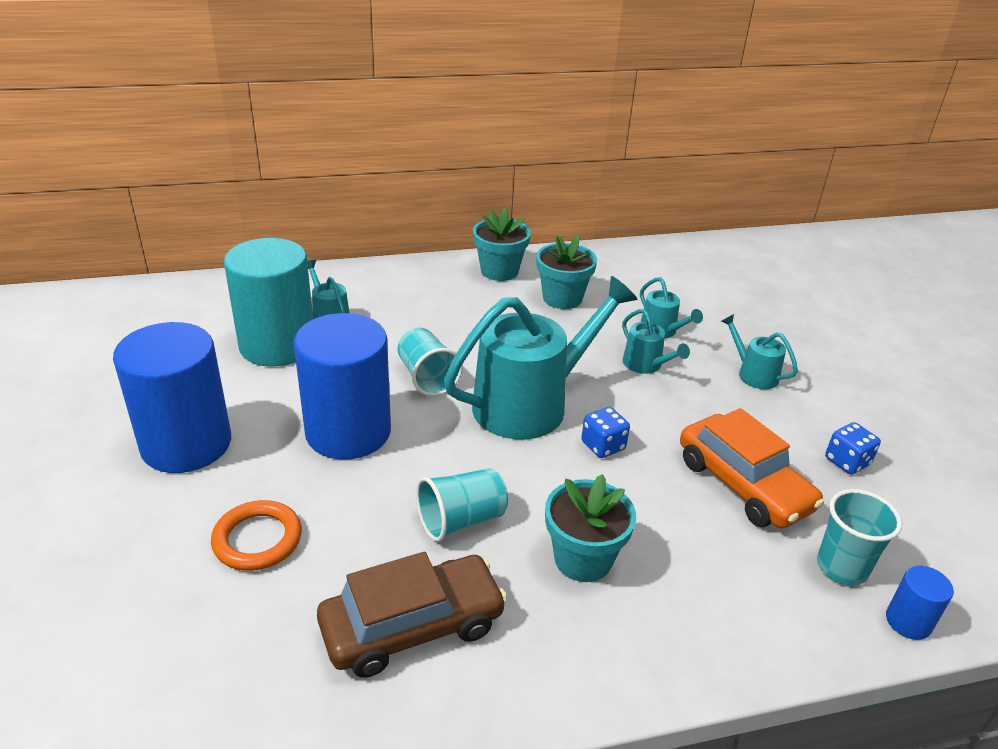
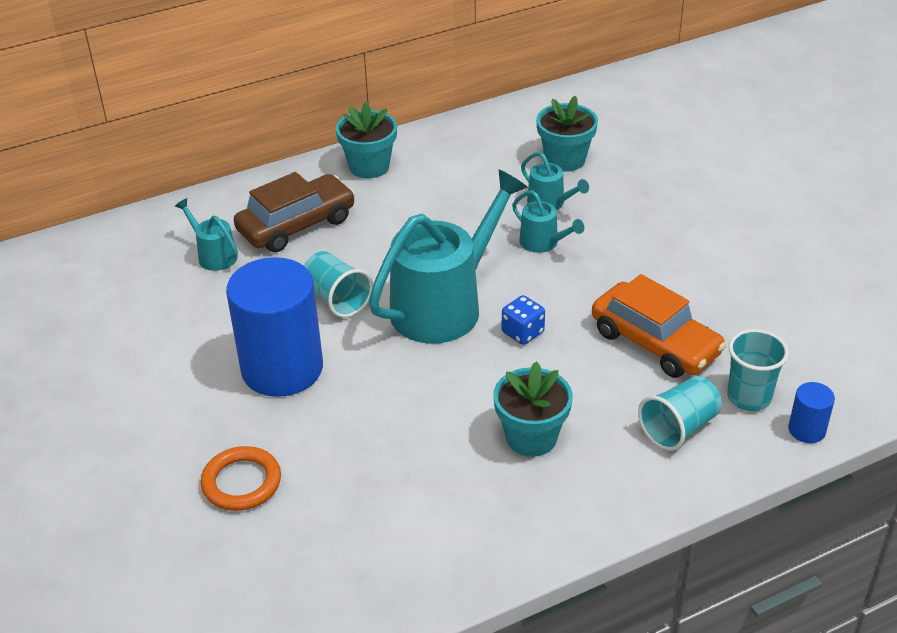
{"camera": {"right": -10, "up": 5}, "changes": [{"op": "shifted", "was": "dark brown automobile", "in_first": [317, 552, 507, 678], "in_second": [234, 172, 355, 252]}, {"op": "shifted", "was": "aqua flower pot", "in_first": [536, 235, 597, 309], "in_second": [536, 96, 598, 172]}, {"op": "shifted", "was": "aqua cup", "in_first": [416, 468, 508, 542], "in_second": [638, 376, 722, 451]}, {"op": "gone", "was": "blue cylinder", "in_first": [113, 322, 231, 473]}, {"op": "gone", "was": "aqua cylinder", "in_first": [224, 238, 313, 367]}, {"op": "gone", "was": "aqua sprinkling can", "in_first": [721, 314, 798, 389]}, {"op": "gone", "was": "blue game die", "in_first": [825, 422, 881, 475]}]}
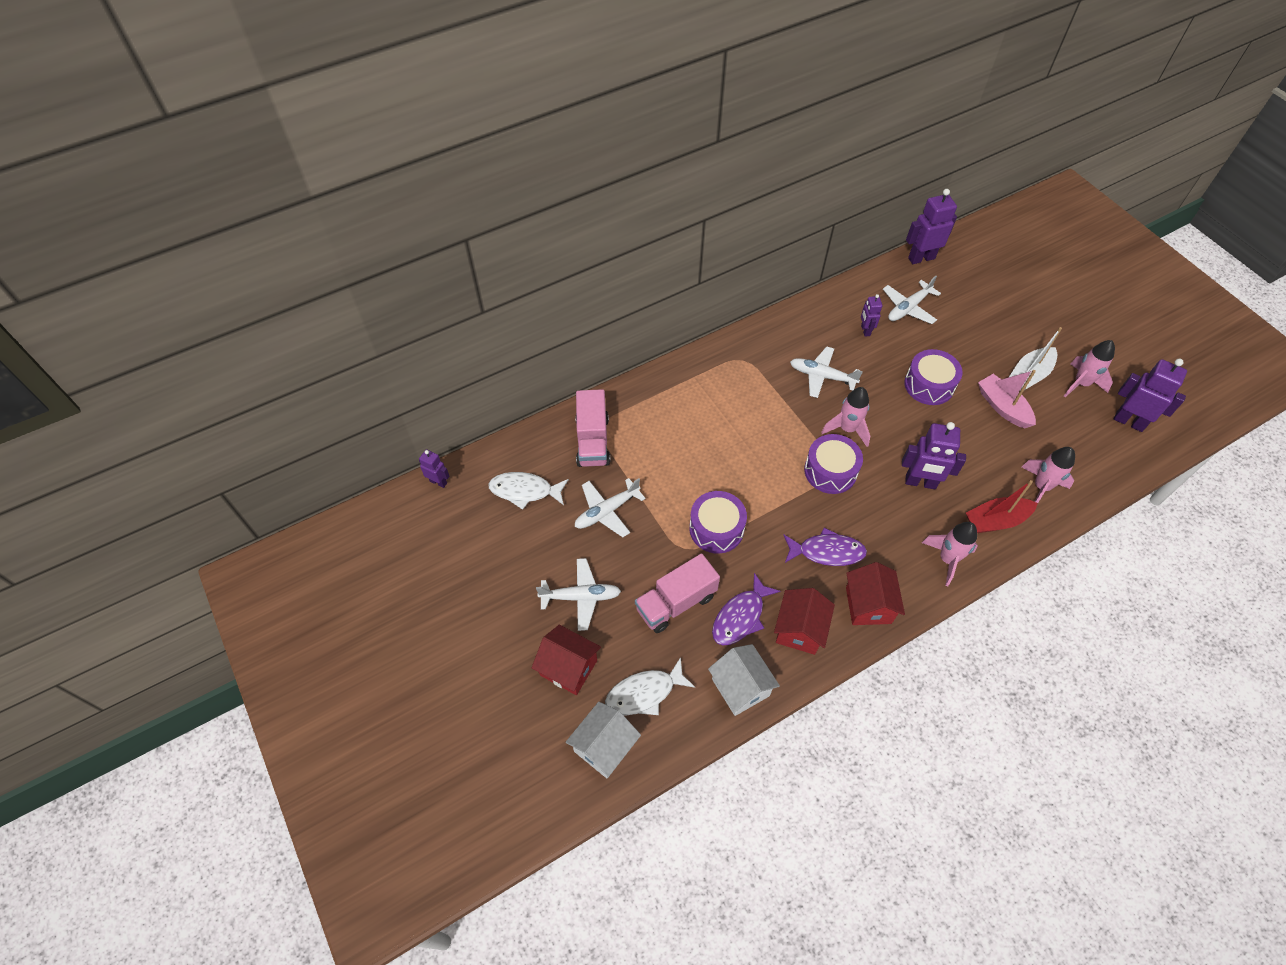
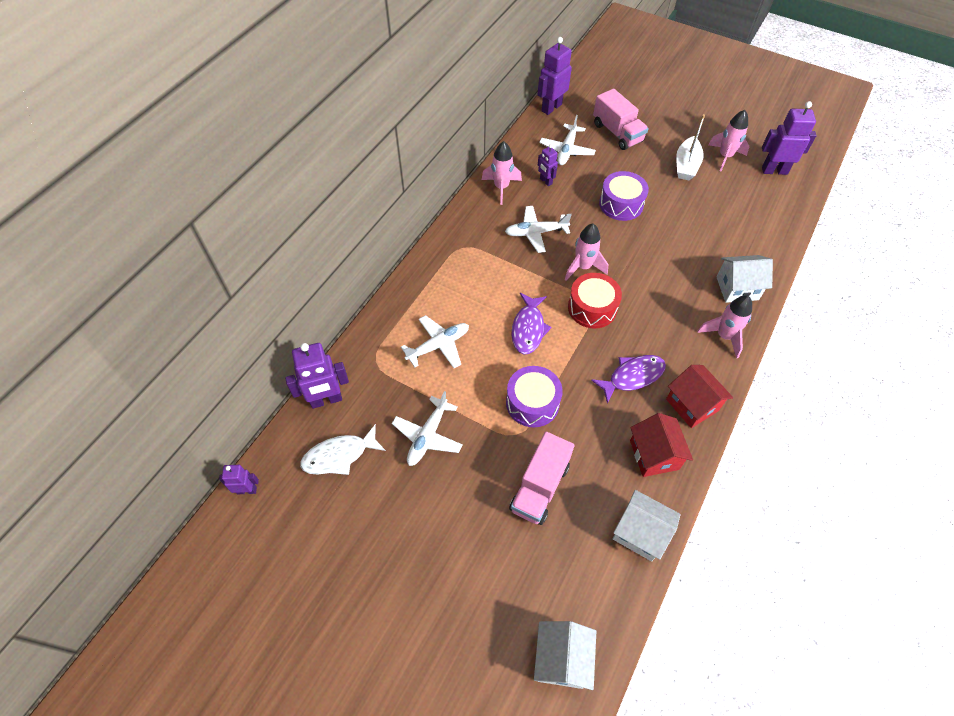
{"camera": {"right": -30, "up": 0}, "changes": [{"op": "shifted", "was": "purple robot", "in_first": [902, 422, 966, 489], "in_second": [285, 343, 349, 409]}, {"op": "shifted", "was": "pure white plane", "in_first": [536, 558, 621, 631], "in_second": [401, 315, 469, 368]}, {"op": "shifted", "was": "pink spaceship", "in_first": [1022, 447, 1075, 503], "in_second": [482, 141, 522, 205]}, {"op": "shifted", "was": "purple toy fish", "in_first": [712, 573, 780, 645], "in_second": [511, 293, 552, 354]}, {"op": "repainted", "was": "purple toy drum", "now": "red toy drum", "in_first": [804, 434, 863, 494], "in_second": [568, 273, 622, 329]}, {"op": "shifted", "was": "pink lorry", "in_first": [575, 389, 610, 467], "in_second": [593, 89, 648, 150]}, {"op": "swapped", "was": "red toy boat", "now": "pure white cottage", "in_first": [966, 480, 1038, 533], "in_second": [716, 255, 773, 303]}, {"op": "gone", "was": "red cottage", "in_first": [532, 625, 601, 695]}, {"op": "gone", "was": "pure white toy fish", "in_first": [605, 657, 695, 716]}, {"op": "gone", "was": "pink toy boat", "in_first": [978, 370, 1036, 428]}]}
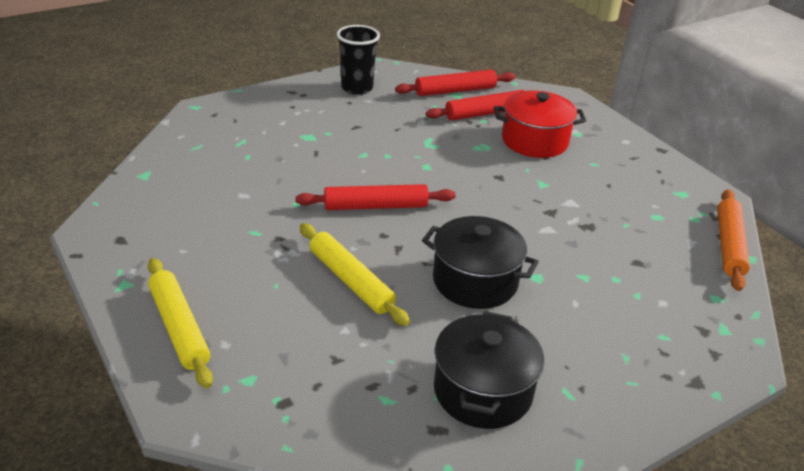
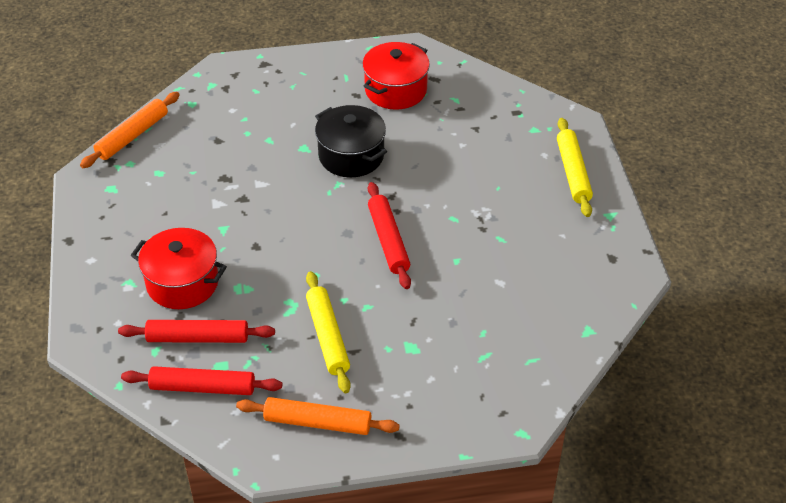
{"camera": {"right": -155, "up": 10}, "changes": [{"op": "swapped", "was": "jet-black cup", "now": "bright orange rolling pin", "in_first": [337, 25, 380, 95], "in_second": [236, 397, 400, 435]}, {"op": "shifted", "was": "yellow rolling pin", "in_first": [300, 223, 410, 326], "in_second": [306, 271, 351, 393]}, {"op": "repainted", "was": "jet-black cooking pot", "now": "red cooking pot", "in_first": [434, 311, 544, 429], "in_second": [362, 42, 430, 110]}, {"op": "rotated", "was": "red rolling pin", "in_first": [295, 184, 456, 210], "in_second": [368, 182, 411, 289], "clockwise": 60}]}
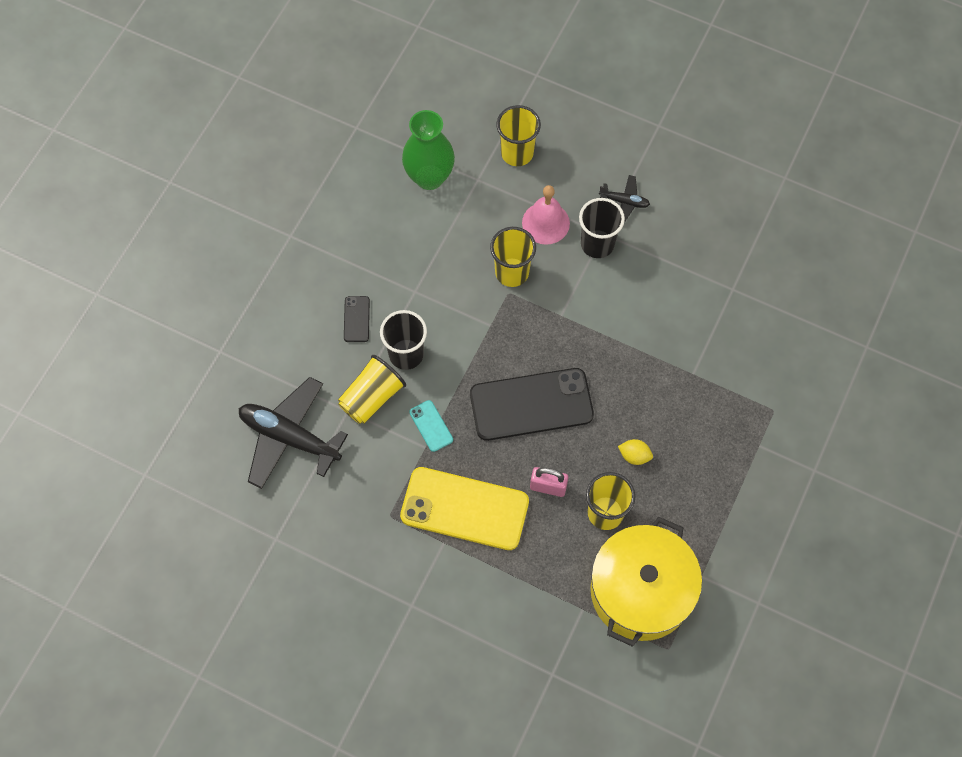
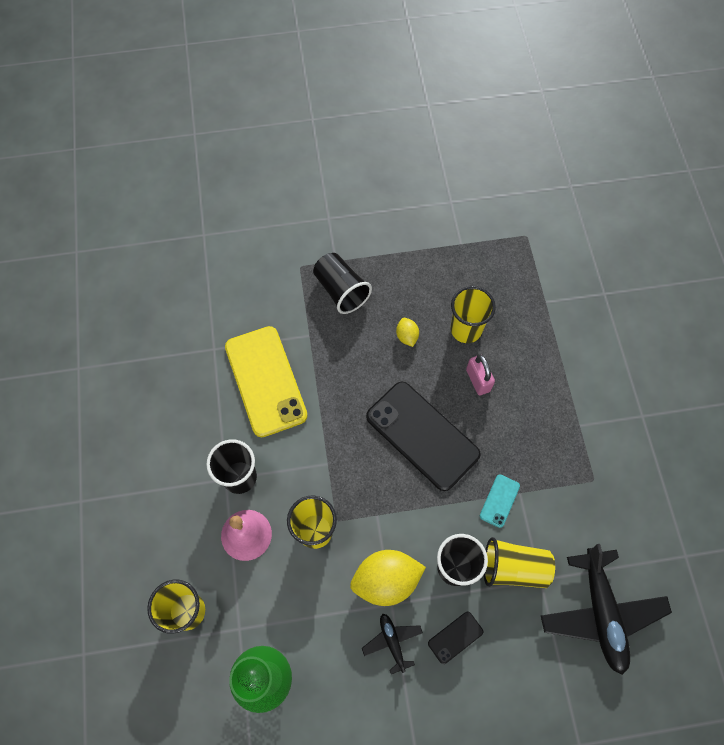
{"camera": {"right": -125, "up": 0}, "changes": [{"op": "shifted", "was": "yellow smartphone", "in_first": [400, 467, 529, 550], "in_second": [225, 326, 308, 437]}, {"op": "new", "now": "jet-black cup", "in_second": [313, 253, 372, 314]}, {"op": "new", "now": "yellow toy lemon", "in_second": [350, 550, 426, 606]}, {"op": "shifted", "was": "jet-black plane", "in_first": [599, 175, 650, 223], "in_second": [362, 614, 423, 674]}, {"op": "gone", "was": "yellow cooking pot", "in_first": [591, 517, 702, 647]}]}
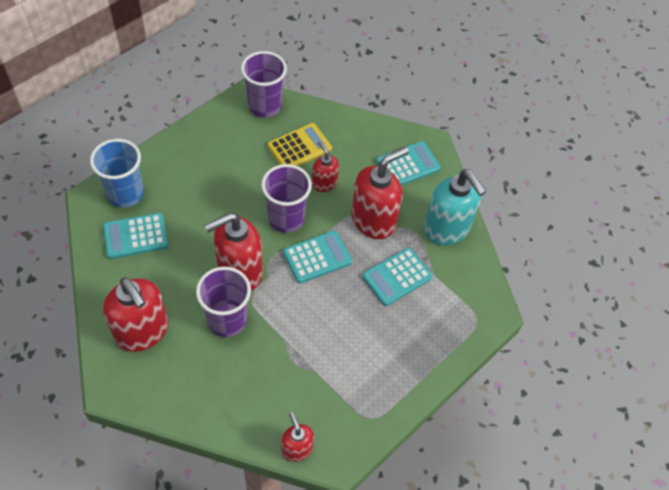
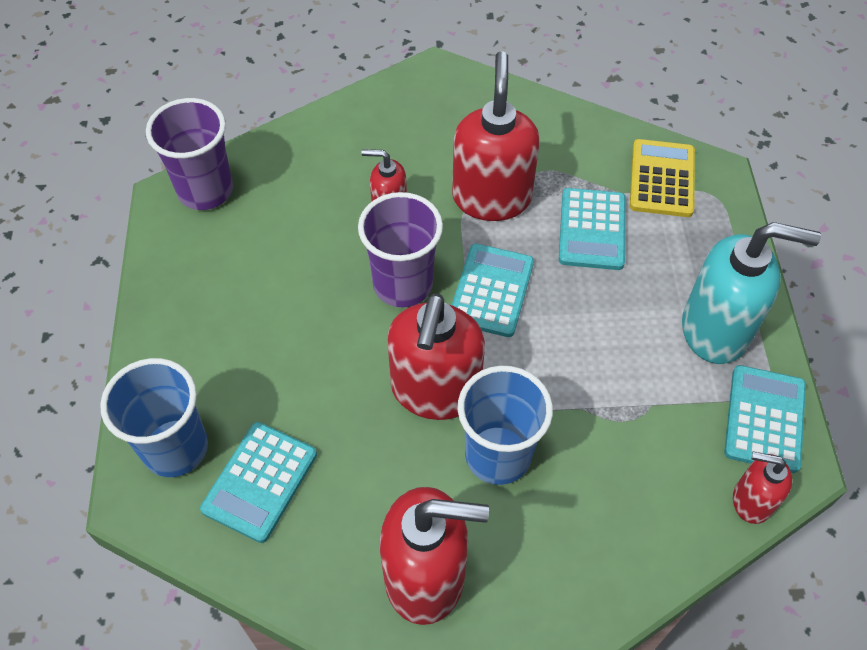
{"camera": {"right": -45, "up": 0}, "changes": [{"op": "repainted", "was": "purple cup", "now": "blue cup", "in_first": [196, 267, 251, 337], "in_second": [458, 366, 553, 485]}, {"op": "shifted", "was": "yellow pocket calculator", "in_first": [268, 123, 332, 166], "in_second": [630, 139, 695, 217]}, {"op": "shifted", "was": "aqua soap dispenser", "in_first": [424, 169, 487, 245], "in_second": [682, 222, 821, 364]}, {"op": "shifted", "was": "aqua pocket calculator", "in_first": [376, 141, 441, 185], "in_second": [724, 365, 806, 473]}]}
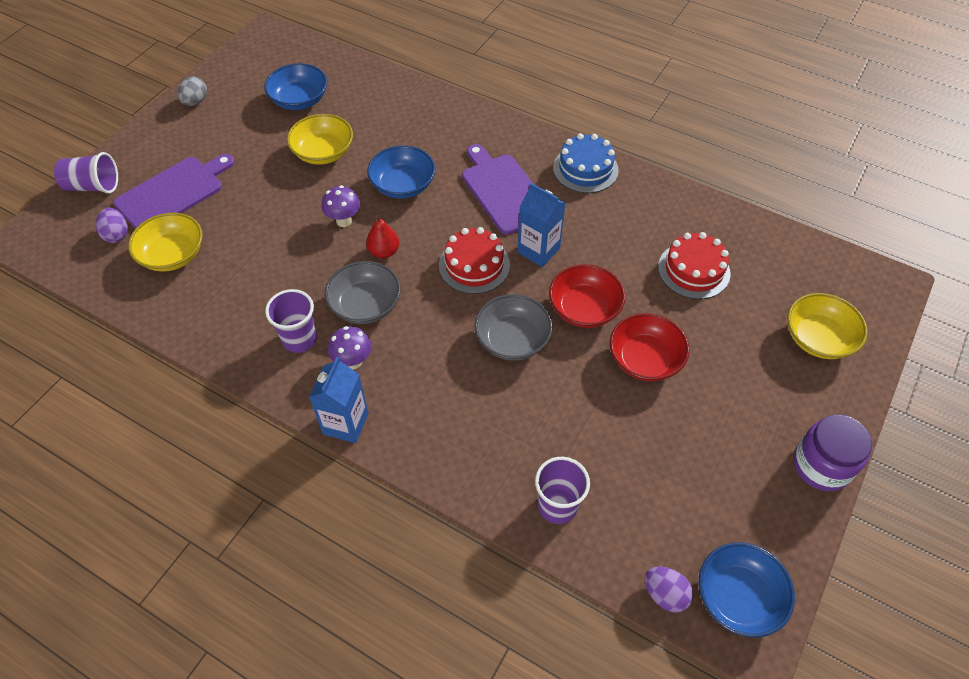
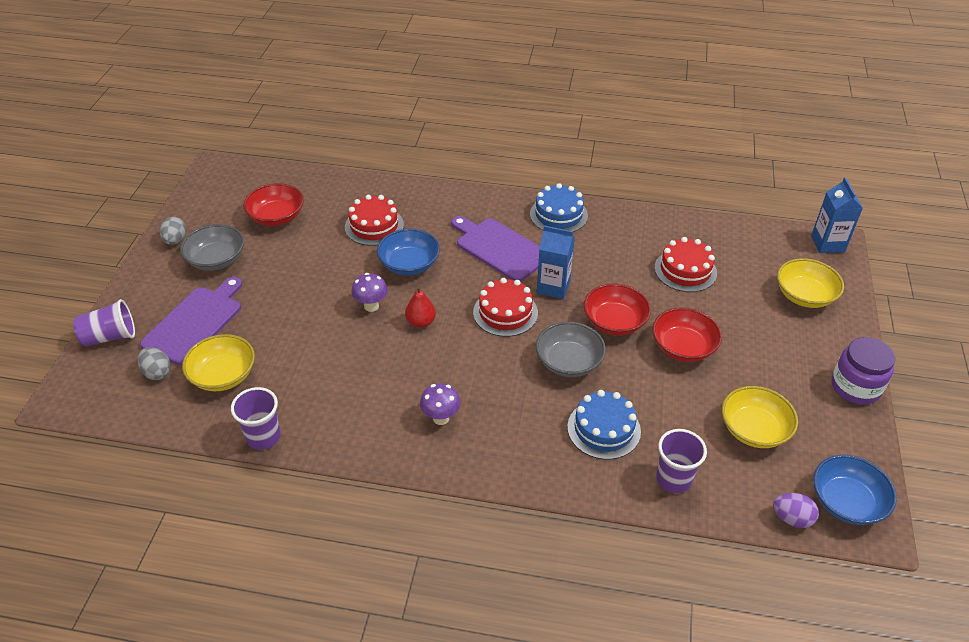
{"camera": {"right": -20, "up": -10}, "changes": [{"op": "repainted", "was": "purple egg", "now": "grey egg", "in_first": [96, 208, 128, 243], "in_second": [137, 347, 171, 380]}, {"op": "shifted", "was": "grey serving bowl", "in_first": [325, 261, 401, 324], "in_second": [180, 224, 244, 271]}, {"op": "shifted", "was": "purple cup", "in_first": [265, 289, 317, 353], "in_second": [231, 387, 281, 450]}, {"op": "repainted", "was": "blue serving bowl", "now": "red serving bowl", "in_first": [264, 63, 327, 110], "in_second": [243, 183, 304, 226]}, {"op": "new", "now": "red layer cake", "in_second": [345, 195, 404, 246]}, {"op": "new", "now": "blue layer cake", "in_second": [567, 390, 641, 460]}, {"op": "shifted", "was": "yellow serving bowl", "in_first": [287, 114, 353, 165], "in_second": [722, 386, 798, 448]}, {"op": "shifted", "was": "blue carton", "in_first": [309, 357, 368, 443], "in_second": [811, 177, 863, 253]}]}
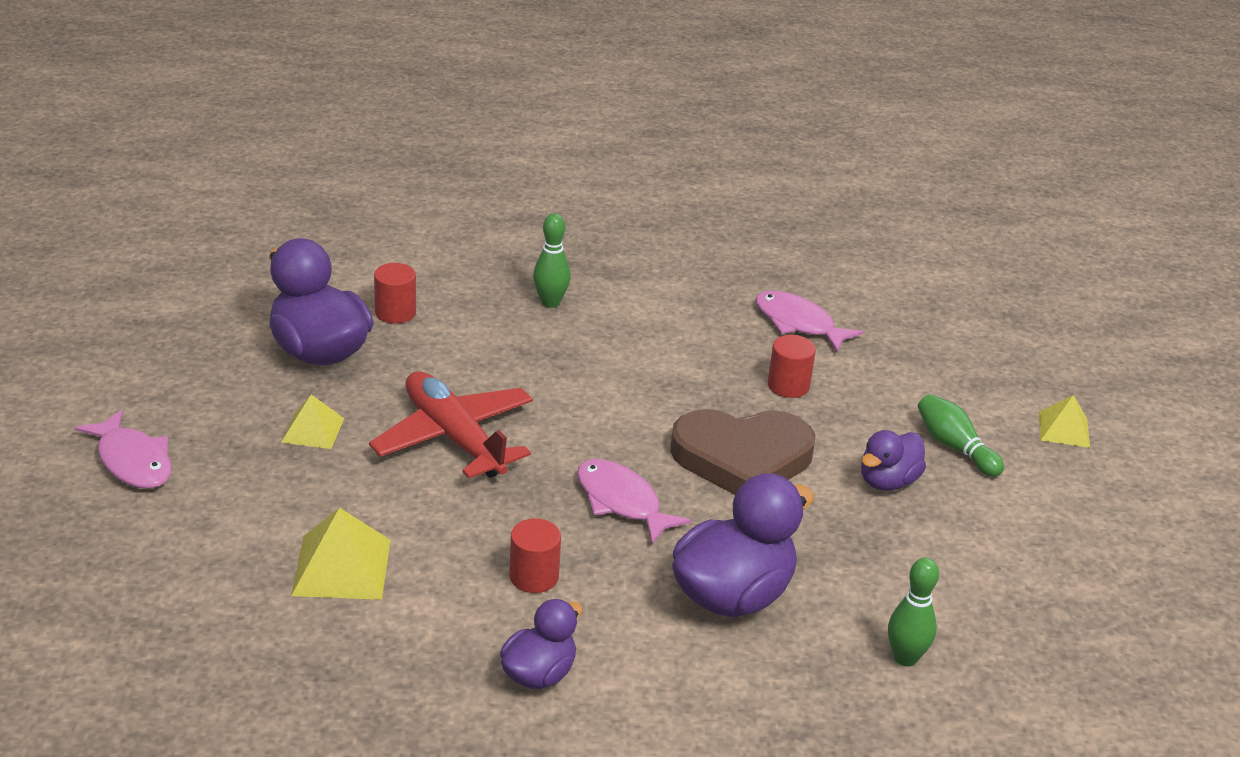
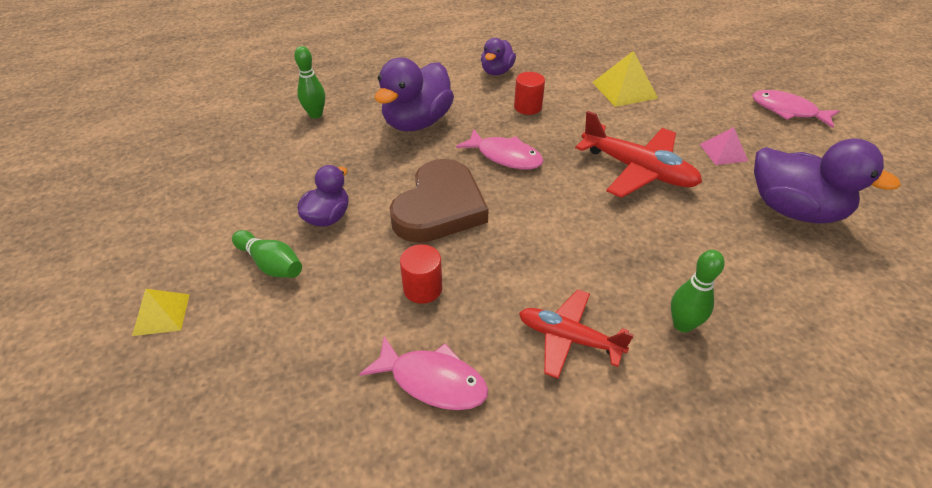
{"camera": {"right": 165, "up": 10}, "changes": [{"op": "rotated", "was": "dark brown love heart", "in_first": [670, 409, 815, 495], "in_second": [390, 159, 489, 243], "clockwise": 135}, {"op": "new", "now": "red plane", "in_second": [519, 289, 634, 379]}, {"op": "repainted", "was": "yellow solid pyramid", "now": "pink solid pyramid", "in_first": [281, 394, 344, 449], "in_second": [700, 127, 748, 165]}, {"op": "gone", "was": "red cylinder", "in_first": [374, 263, 416, 324]}]}
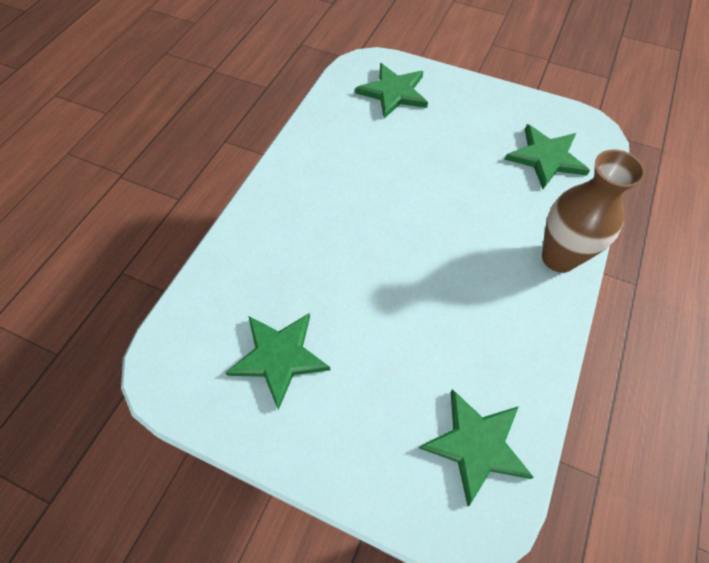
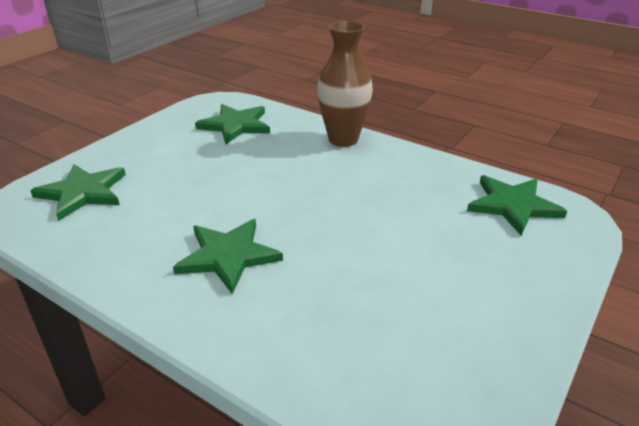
{"camera": {"right": -80, "up": -25}, "changes": [{"op": "shifted", "was": "emerald five-pointed star", "in_first": [225, 313, 331, 410], "in_second": [173, 219, 283, 294]}]}
